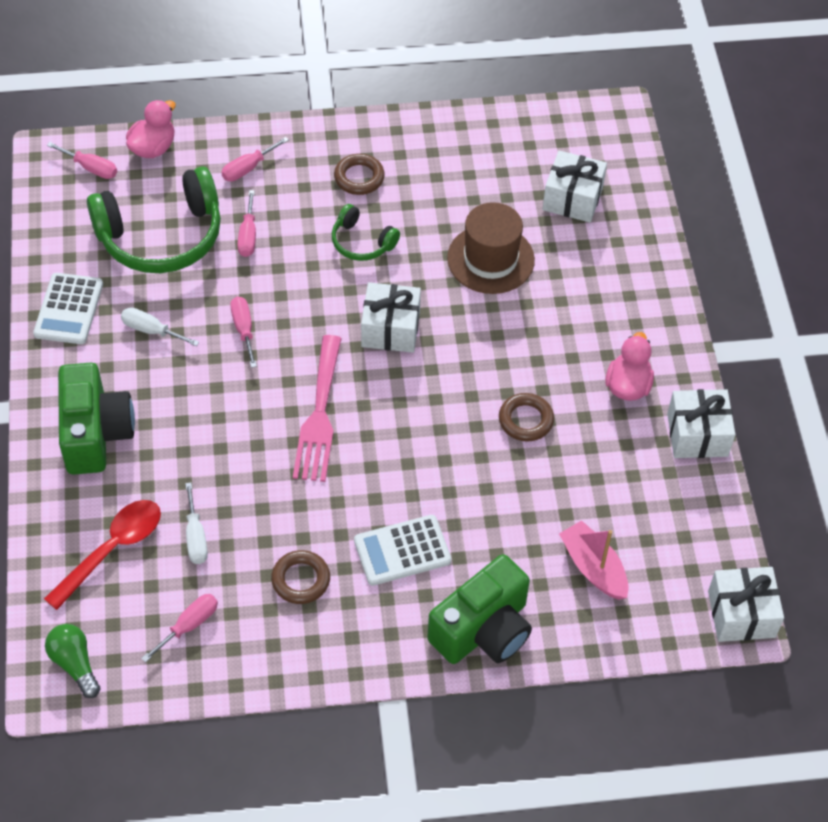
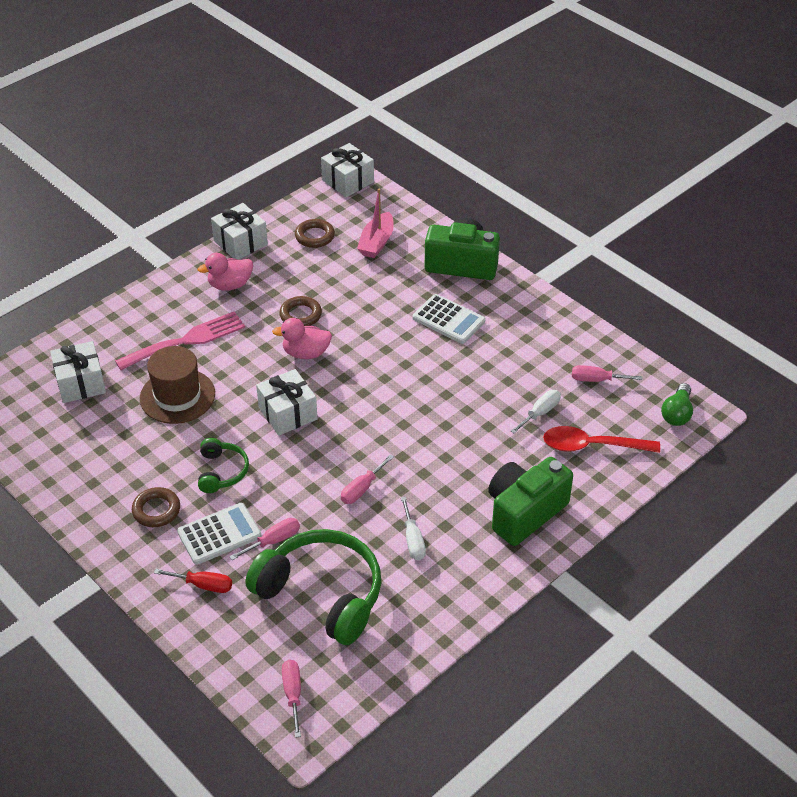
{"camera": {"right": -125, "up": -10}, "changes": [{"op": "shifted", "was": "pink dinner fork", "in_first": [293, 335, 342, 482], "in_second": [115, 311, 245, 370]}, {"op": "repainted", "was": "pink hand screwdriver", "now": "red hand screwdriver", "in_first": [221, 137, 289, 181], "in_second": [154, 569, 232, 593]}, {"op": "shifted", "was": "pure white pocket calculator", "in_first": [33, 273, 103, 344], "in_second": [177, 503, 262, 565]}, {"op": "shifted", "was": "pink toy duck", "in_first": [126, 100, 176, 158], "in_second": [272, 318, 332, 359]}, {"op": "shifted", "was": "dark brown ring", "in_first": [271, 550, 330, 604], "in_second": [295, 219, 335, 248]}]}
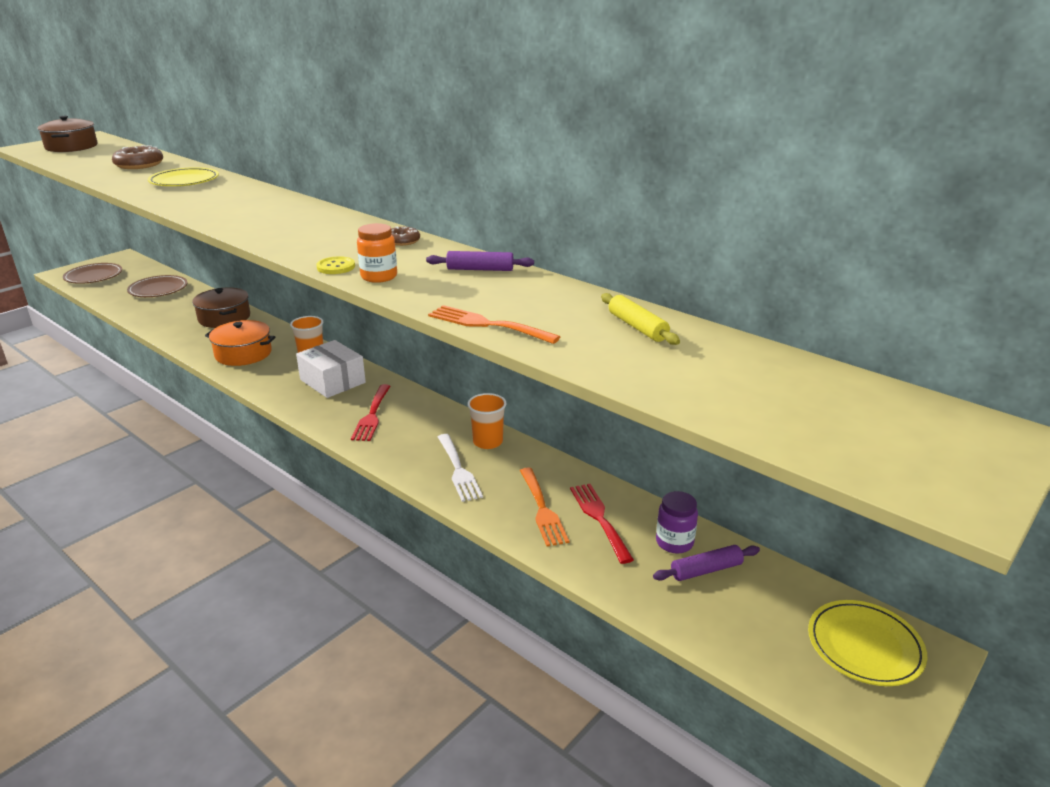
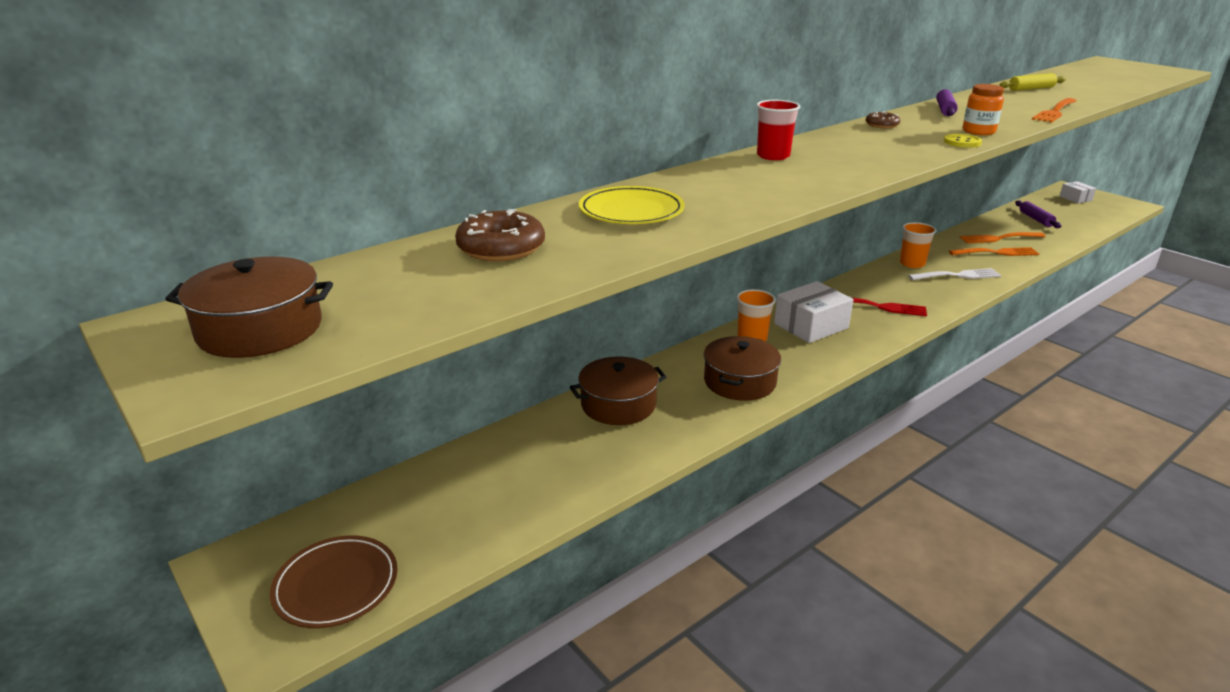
{"camera": {"right": -80, "up": 0}, "changes": [{"op": "repainted", "was": "bright orange cooking pot", "now": "dark brown cooking pot", "in_first": [205, 320, 276, 366], "in_second": [704, 336, 781, 401]}, {"op": "new", "now": "red cup", "in_second": [756, 100, 800, 160]}, {"op": "repainted", "was": "red dinner fork", "now": "bright orange dinner fork", "in_first": [570, 484, 634, 564], "in_second": [960, 232, 1046, 243]}, {"op": "swapped", "was": "yellow dinner plate", "now": "pure white parcel", "in_first": [808, 600, 927, 686], "in_second": [1060, 181, 1096, 203]}, {"op": "gone", "was": "dark brown dinner plate", "in_first": [127, 275, 187, 297]}, {"op": "gone", "was": "purple jam jar", "in_first": [656, 491, 698, 554]}]}
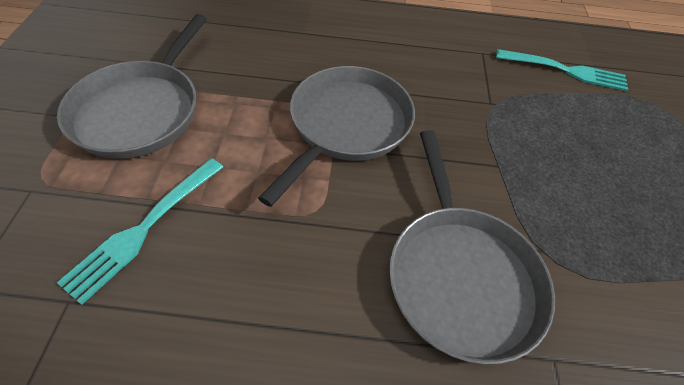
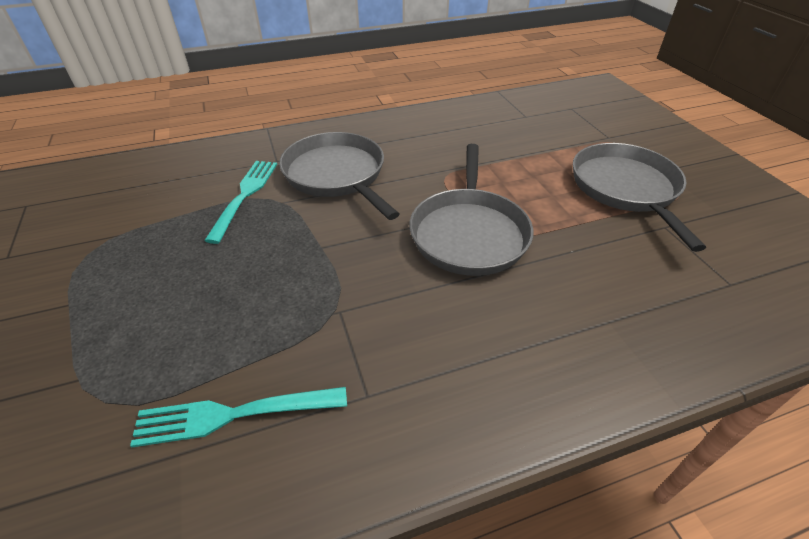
{"camera": {"right": 160, "up": -10}, "changes": [{"op": "shifted", "was": "aqua dinner fork", "in_first": [57, 158, 223, 305], "in_second": [204, 161, 277, 244]}]}
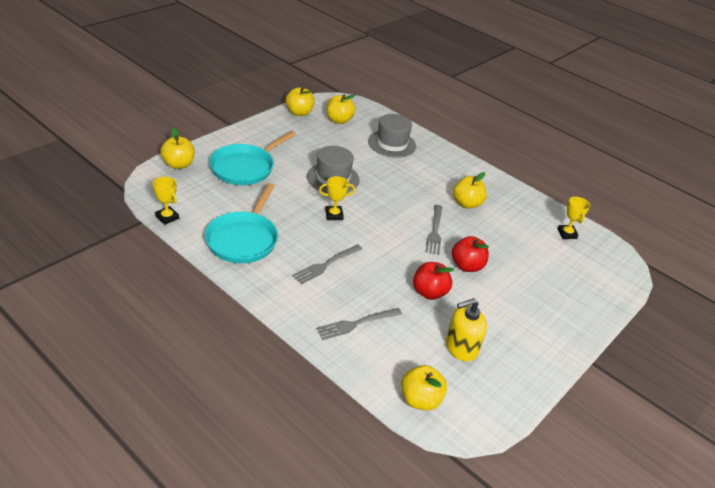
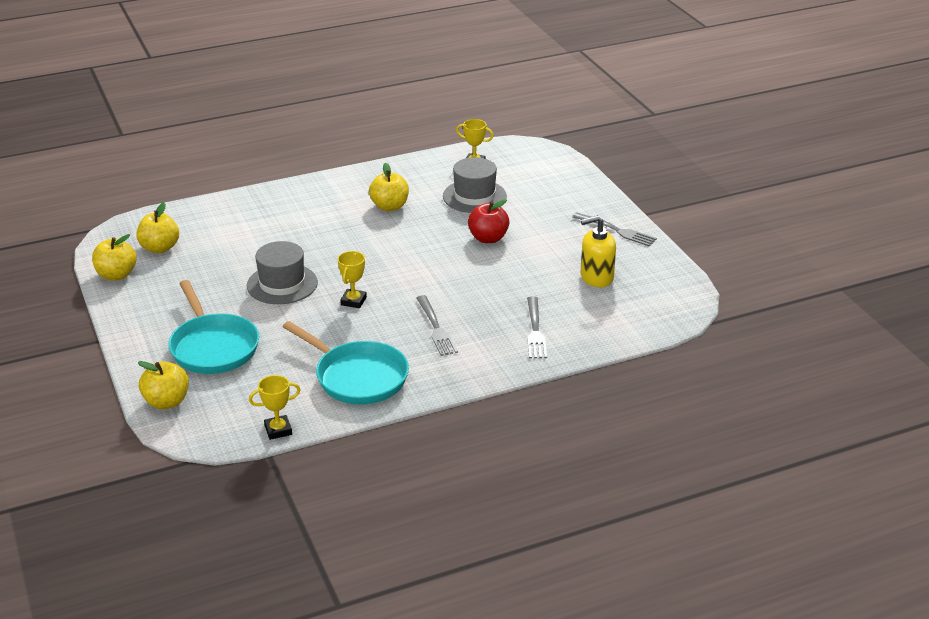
{"camera": {"right": -60, "up": -5}, "changes": [{"op": "shifted", "was": "grey top hat", "in_first": [368, 114, 416, 158], "in_second": [443, 157, 507, 213]}, {"op": "shifted", "was": "grey dinner fork", "in_first": [425, 205, 442, 255], "in_second": [572, 212, 657, 246]}, {"op": "rotated", "was": "yellow soap dispenser", "in_first": [446, 298, 487, 362], "in_second": [581, 215, 616, 287], "clockwise": 75}, {"op": "gone", "was": "yellow toy apple", "in_first": [401, 365, 447, 411]}, {"op": "gone", "was": "red toy apple", "in_first": [413, 262, 454, 300]}]}
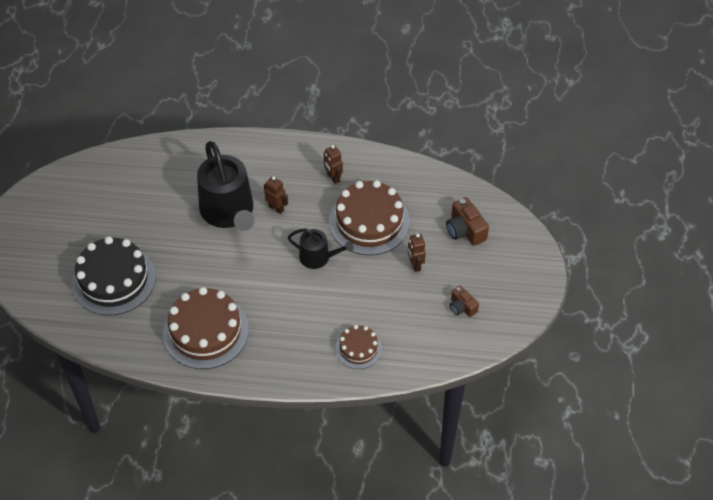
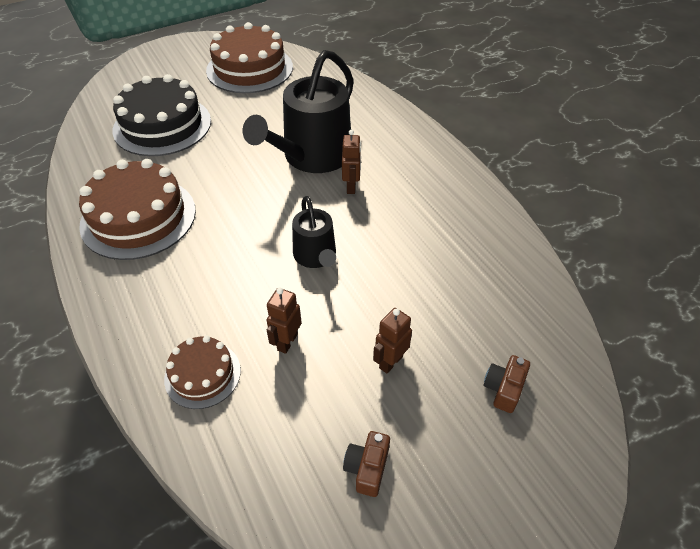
{"camera": {"right": 55, "up": -5}, "changes": [{"op": "shifted", "was": "dark brown layer cake", "in_first": [329, 180, 410, 255], "in_second": [206, 22, 293, 93]}, {"op": "shifted", "was": "dark brown robot", "in_first": [324, 145, 343, 184], "in_second": [267, 287, 302, 354]}, {"op": "scaled", "was": "dark brown camera", "in_first": [446, 197, 489, 246], "in_second": [483, 355, 530, 413], "ratio": 0.65}]}
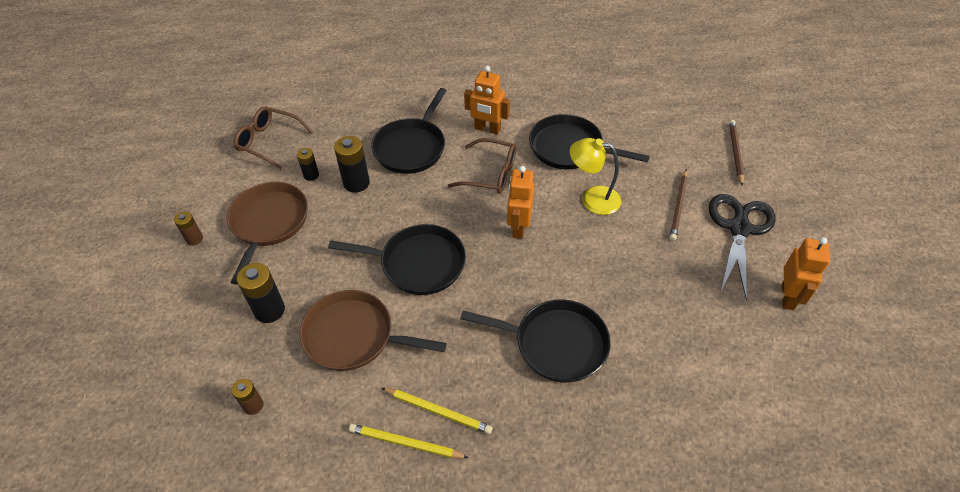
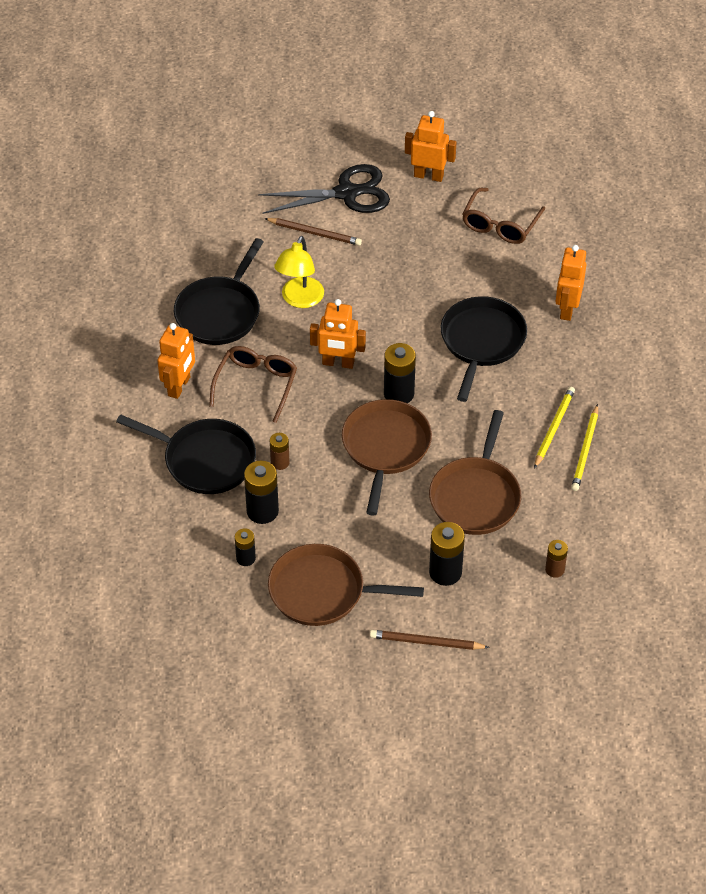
{"camera": {"right": -90, "up": 0}, "changes": [{"op": "rotated", "was": "jet-black pair of scissors", "in_first": [709, 194, 776, 301], "in_second": [258, 164, 390, 214], "clockwise": 150}, {"op": "shifted", "was": "dark brown AA battery", "in_first": [174, 211, 203, 246], "in_second": [270, 433, 290, 470]}, {"op": "repainted", "was": "jet-black pan", "now": "dark brown pan", "in_first": [328, 224, 466, 295], "in_second": [342, 399, 432, 516]}, {"op": "shifted", "was": "dark brown lead pencil", "in_first": [729, 120, 744, 186], "in_second": [370, 630, 490, 650]}, {"op": "new", "now": "jet-black AA battery", "in_second": [384, 343, 416, 403]}, {"op": "shifted", "was": "dark brown spectacles", "in_first": [234, 106, 313, 169], "in_second": [462, 187, 545, 244]}, {"op": "new", "now": "bright orange robot", "in_second": [556, 245, 586, 321]}]}
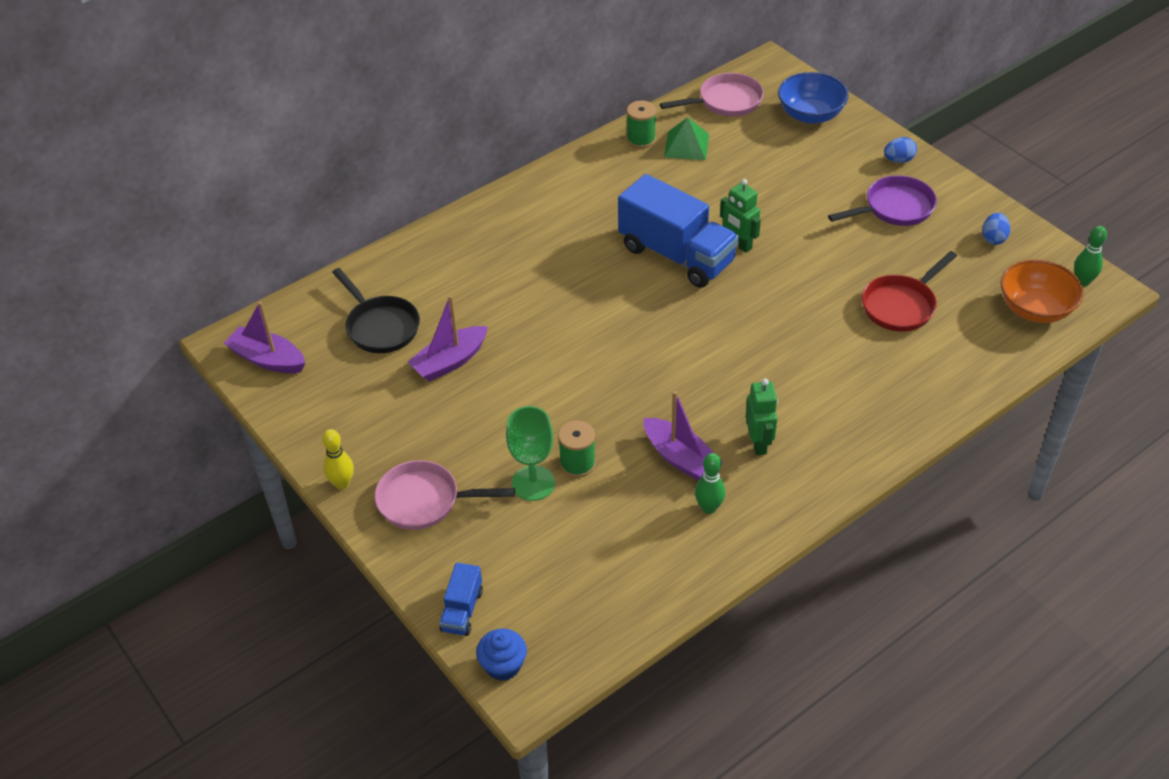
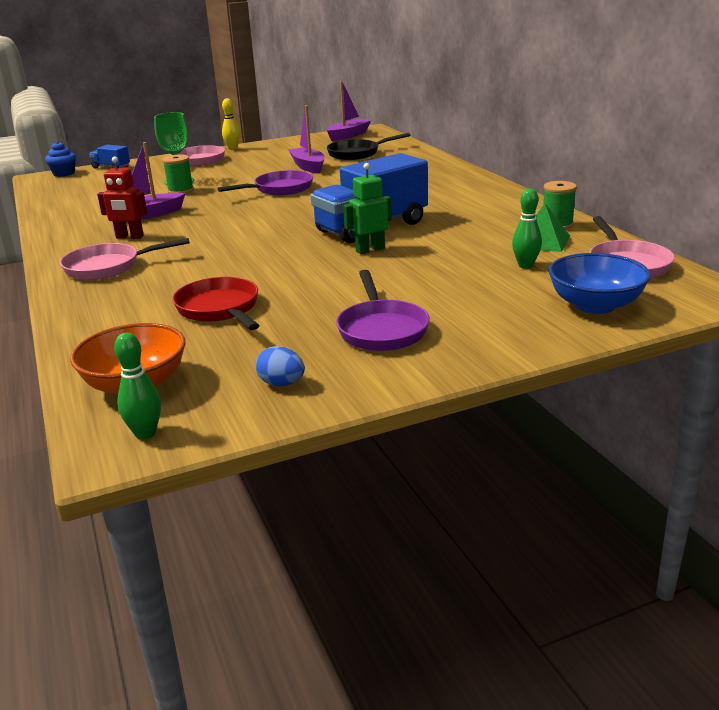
{"camera": {"right": 105, "up": -20}, "changes": [{"op": "new", "now": "pink pan", "in_second": [60, 238, 190, 280]}, {"op": "repainted", "was": "emerald robot", "now": "red robot", "in_first": [746, 379, 778, 455], "in_second": [97, 157, 147, 239]}, {"op": "new", "now": "purple pan", "in_second": [217, 170, 313, 196]}, {"op": "shifted", "was": "emerald skittle", "in_first": [695, 453, 725, 514], "in_second": [512, 189, 542, 269]}, {"op": "gone", "was": "blue egg", "in_first": [884, 137, 917, 163]}]}
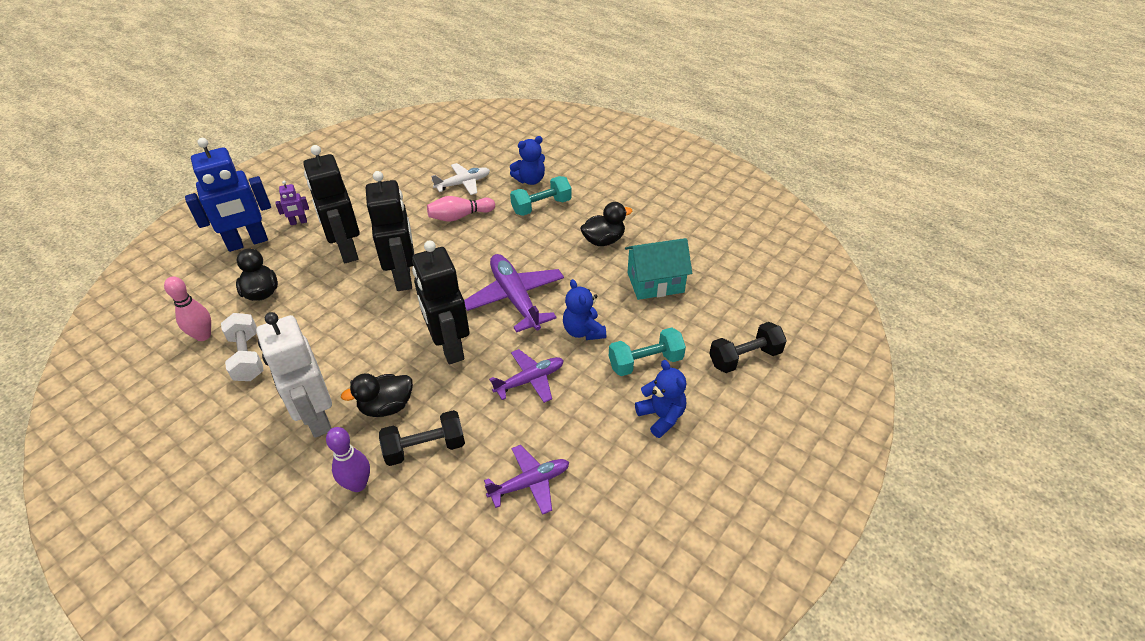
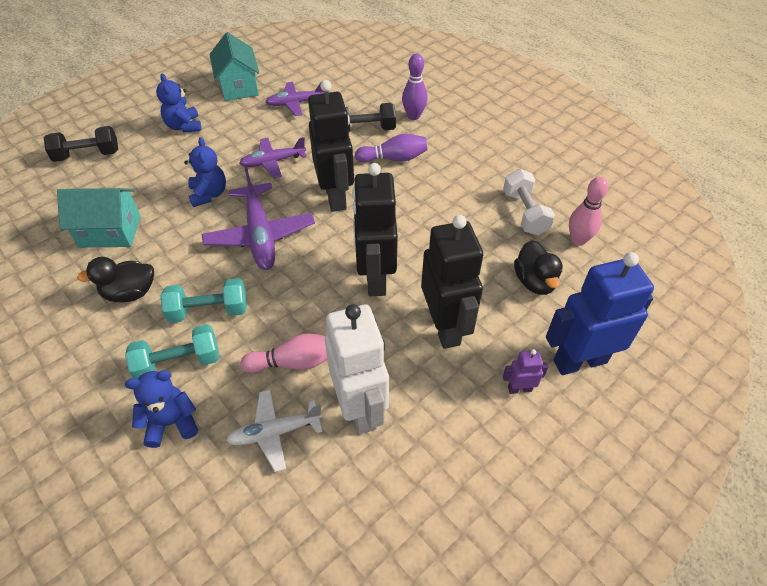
{"camera": {"right": -170, "up": 5}, "changes": [{"op": "shifted", "was": "aqua dumbbell", "in_first": [609, 327, 686, 376], "in_second": [161, 278, 247, 323]}, {"op": "new", "now": "aqua cottage", "in_second": [209, 32, 259, 101]}, {"op": "shifted", "was": "pure white robot", "in_first": [256, 312, 332, 438], "in_second": [325, 304, 389, 435]}, {"op": "swapped", "was": "jet-black toy duck", "now": "purple skittle", "in_first": [341, 373, 413, 417], "in_second": [355, 134, 428, 163]}]}
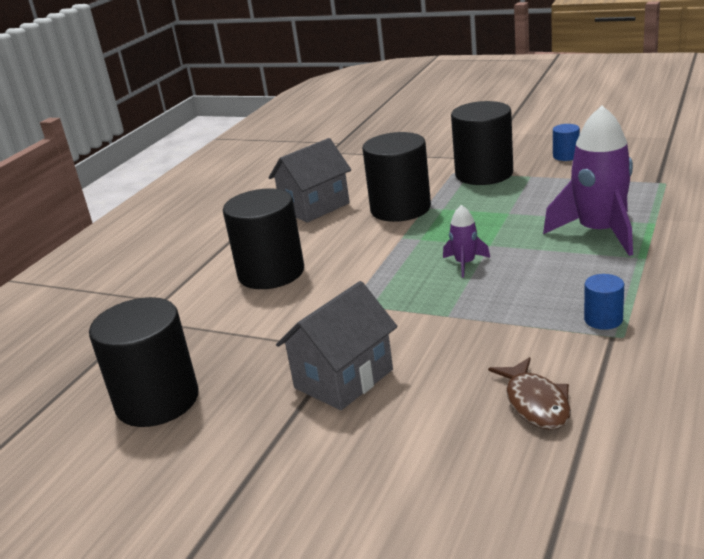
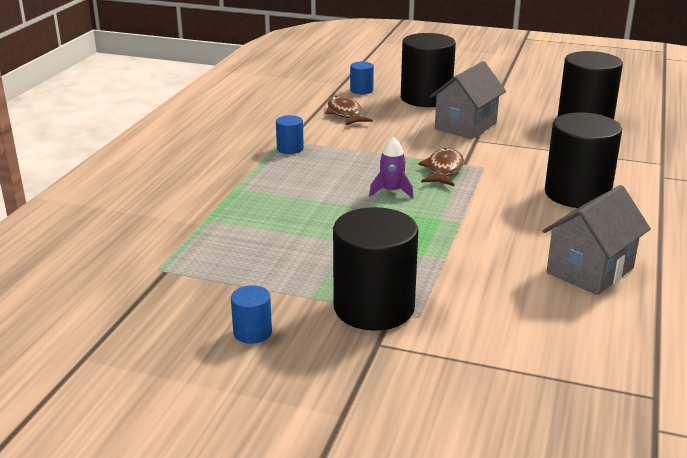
{"camera": {"right": 170, "up": 0}, "changes": [{"op": "new", "now": "blue cylinder", "in_second": [350, 62, 374, 94]}, {"op": "shifted", "was": "jet-black cylinder", "in_first": [362, 132, 431, 222], "in_second": [401, 33, 456, 107]}, {"op": "new", "now": "dark brown toy fish", "in_second": [418, 148, 464, 186]}, {"op": "gone", "was": "purple spaceship", "in_first": [543, 106, 633, 256]}]}
